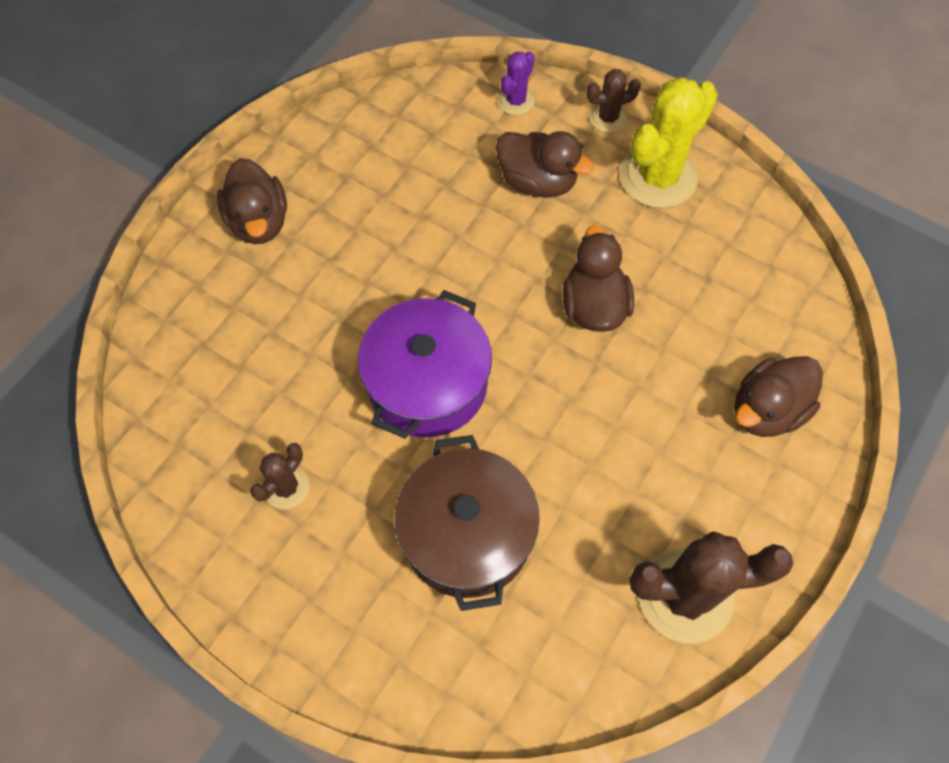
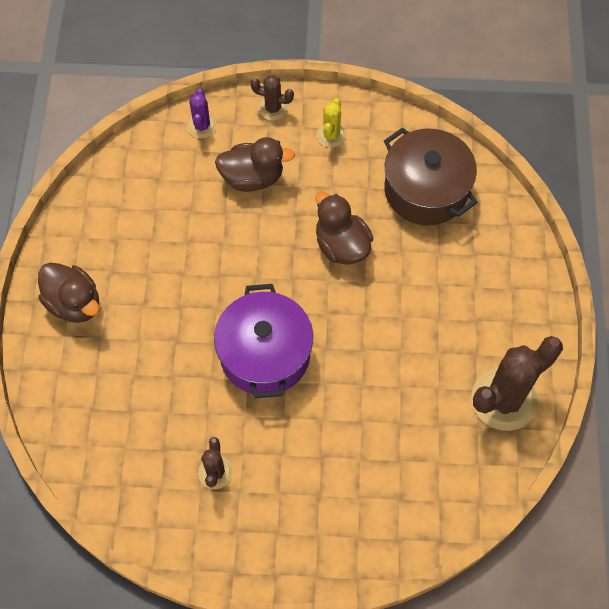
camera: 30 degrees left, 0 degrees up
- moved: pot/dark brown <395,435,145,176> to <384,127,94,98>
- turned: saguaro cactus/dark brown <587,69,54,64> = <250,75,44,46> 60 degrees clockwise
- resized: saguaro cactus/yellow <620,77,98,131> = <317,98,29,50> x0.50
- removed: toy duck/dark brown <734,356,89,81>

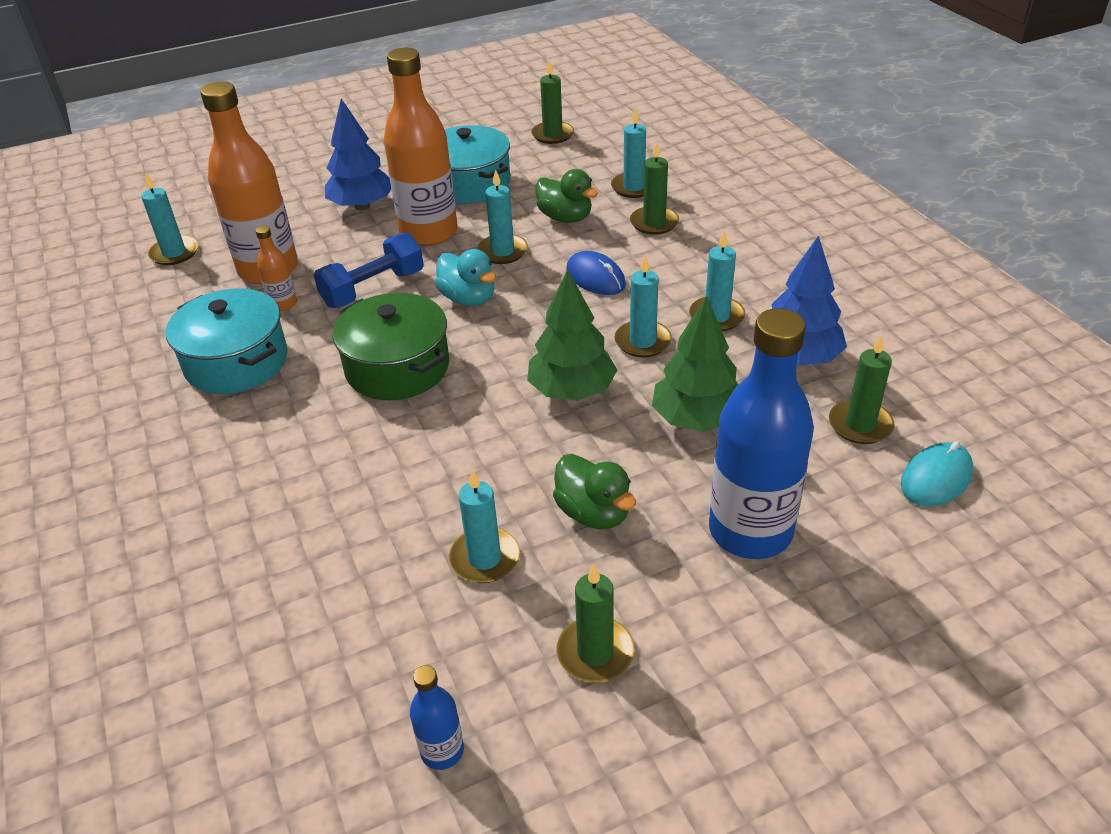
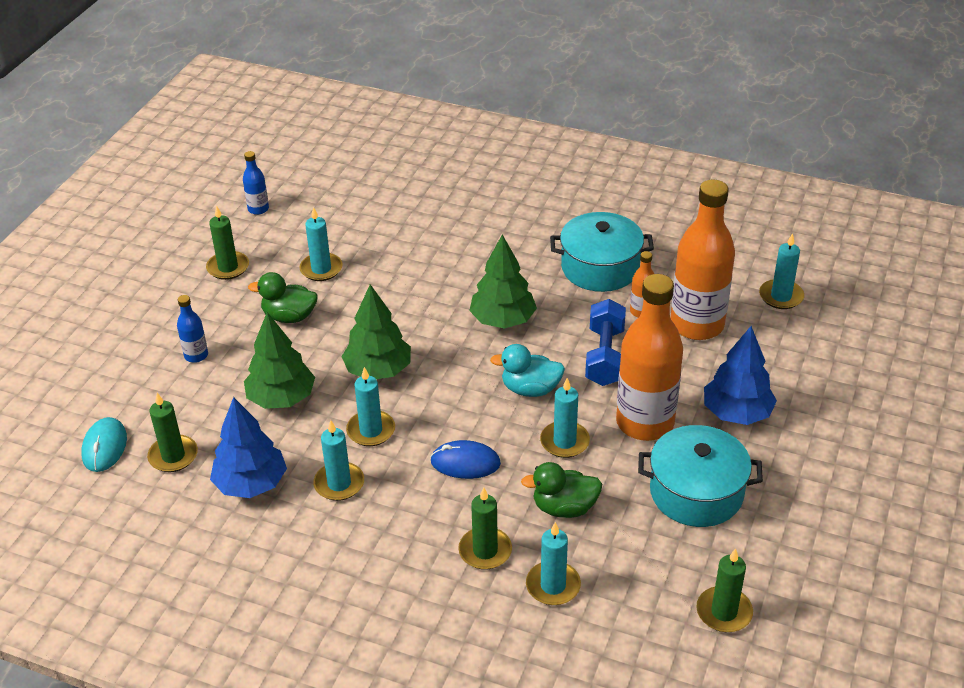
camera: 135 degrees right, 0 degrees up
- replaced: pot/emerald <332,293,117,107> to fir tree/emerald <469,234,68,95>
- resized: bottle/royal blue <709,308,105,251> = <177,295,31,68> x0.44

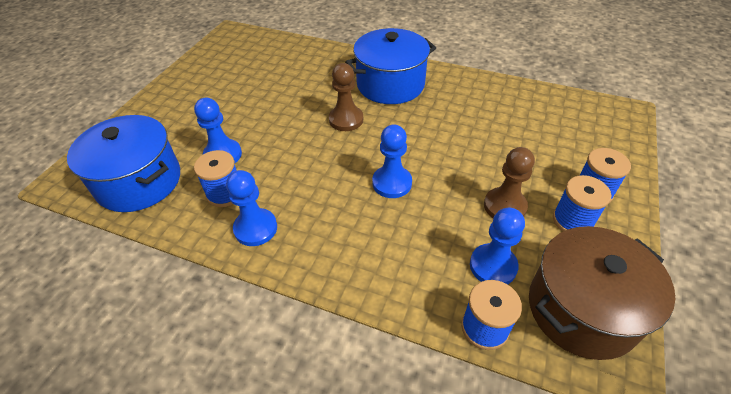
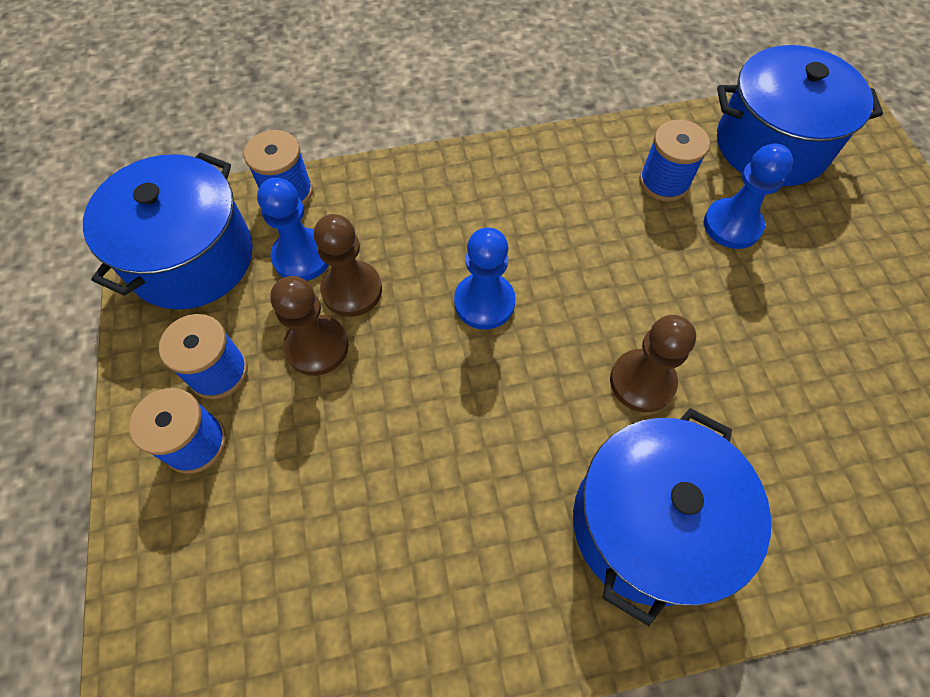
camera: 145 degrees right, 15 degrees up
- removed: pawn/royal blue <226,170,51,76>
- recoloured: pot/dark brown <529,226,146,134> to pot/royal blue <83,152,170,157>
- added: pawn/dark brown <314,214,68,103>

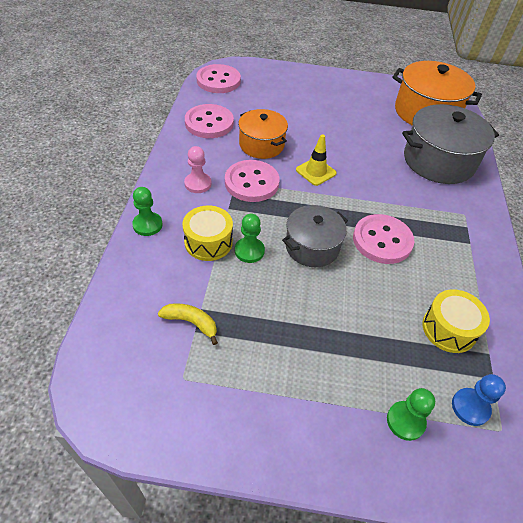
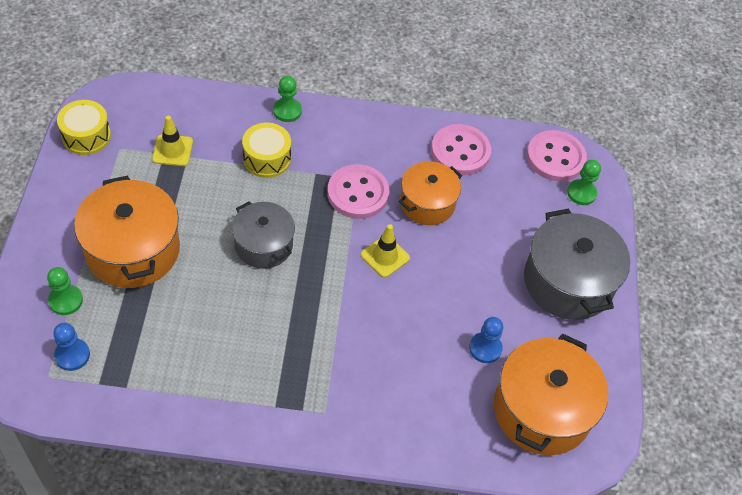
camera: 85 degrees right, 5 degrees up
- replaced: banana/yellow <158,303,60,42> to traffic cone/yellow <152,116,41,50>
- removed: pawn/rosy <184,146,28,47>
- moved: pawn/emerald <235,214,30,49> to <567,160,34,45>
- removed: shirt button/rosy <353,214,61,50>
- moved: pot/ash-grey <402,104,97,80> to <524,209,106,111>
- moved: toy drum/yellow <422,289,68,64> to <57,100,54,55>
- added: pot/bright orange <74,175,106,113>
- added: pawn/royal blue <469,317,34,46>

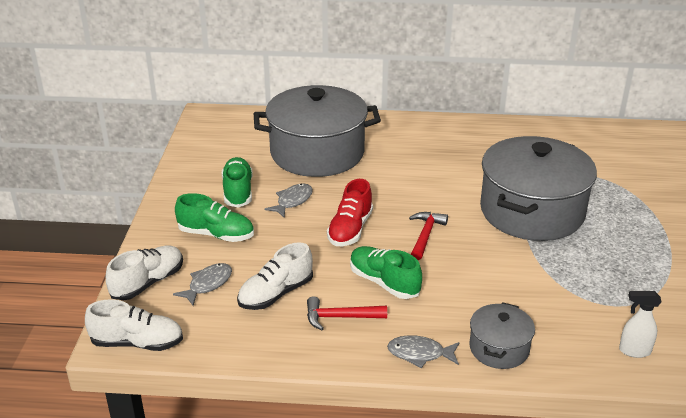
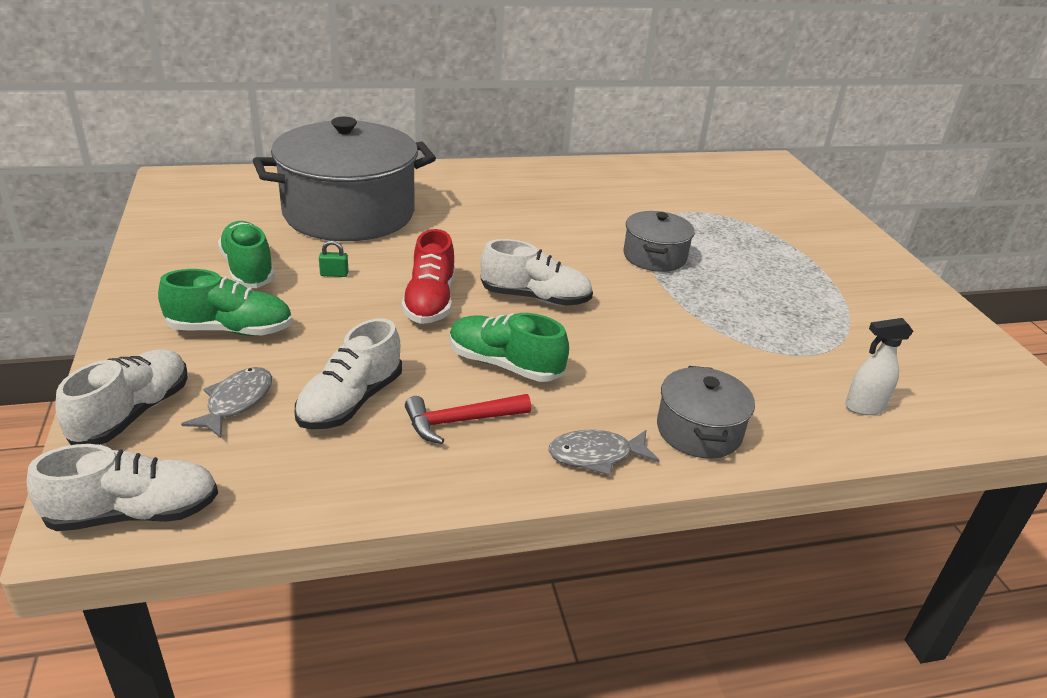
camera: 20 degrees left, 0 degrees up
- replaced: toy fish/ash-grey <265,183,48,35> to padlock/emerald <319,240,30,37>
- replaced: hammer/scarlet <409,212,39,48> to lace-up shoe/white <481,239,112,67>
- resized: pot/ash-grey <480,136,117,105> = <623,211,72,61> x0.47

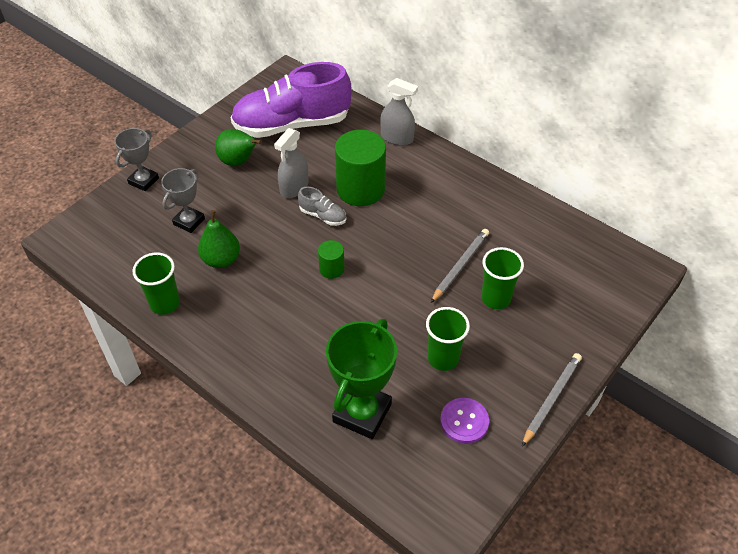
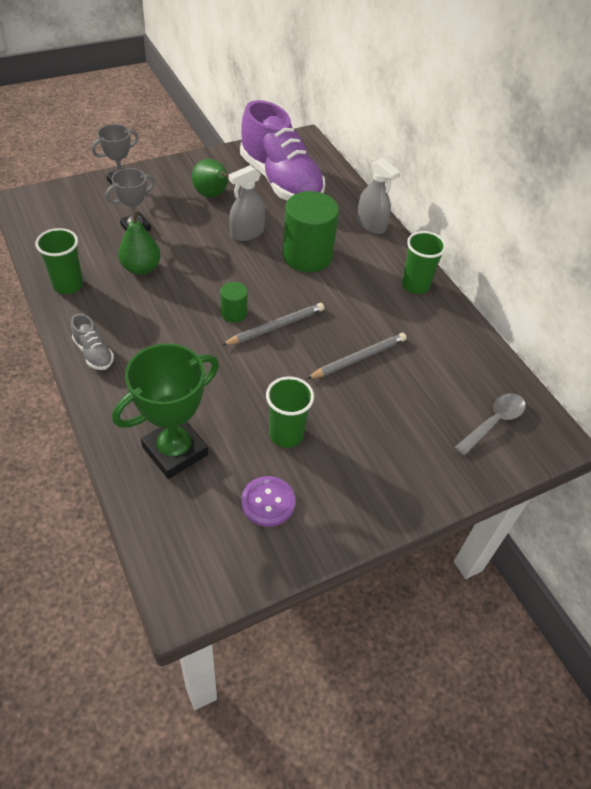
camera: 20 degrees right, 0 degrees up
- turned: lace-up shoe/violet <231,62,120,76> = <240,100,85,101> 135 degrees counterclockwise
- moved: lace-up shoe/ash-grey <298,187,48,39> to <71,314,43,56>
- moved: cup/emerald <481,247,43,62> to <402,231,44,63>
- moved: lead pencil/ash-grey <522,353,60,94> to <222,303,102,42>
- added: spoon/ash-grey <454,393,72,63>

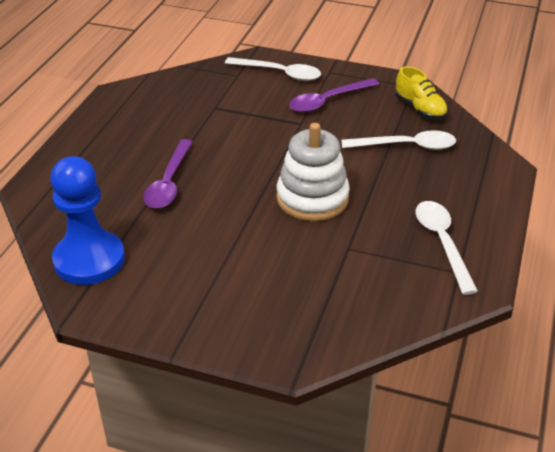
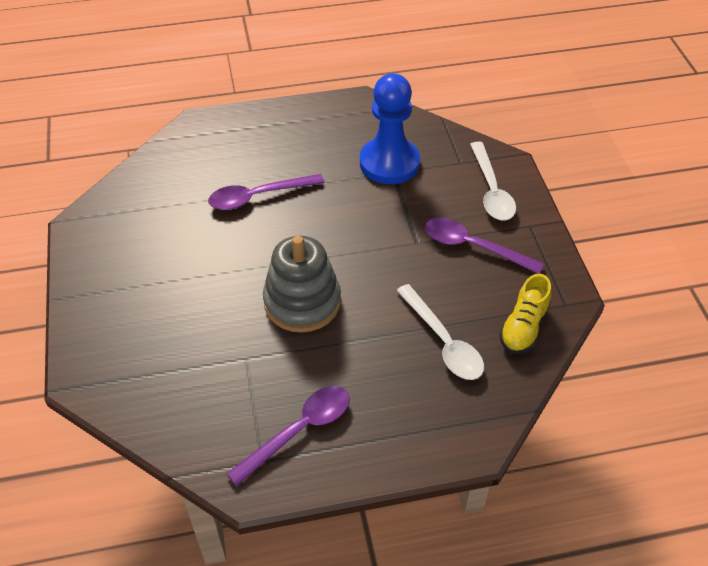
camera: 60 degrees right, 10 degrees up
- moved: pawn/royal blue <50,156,75,129> to <360,73,60,111>
- recoloured: ring stacker/white <276,123,74,98> to ring stacker/ash-grey <263,236,78,97>
- recoloured: spoon/white <415,201,63,94> to spoon/violet <226,386,124,100>

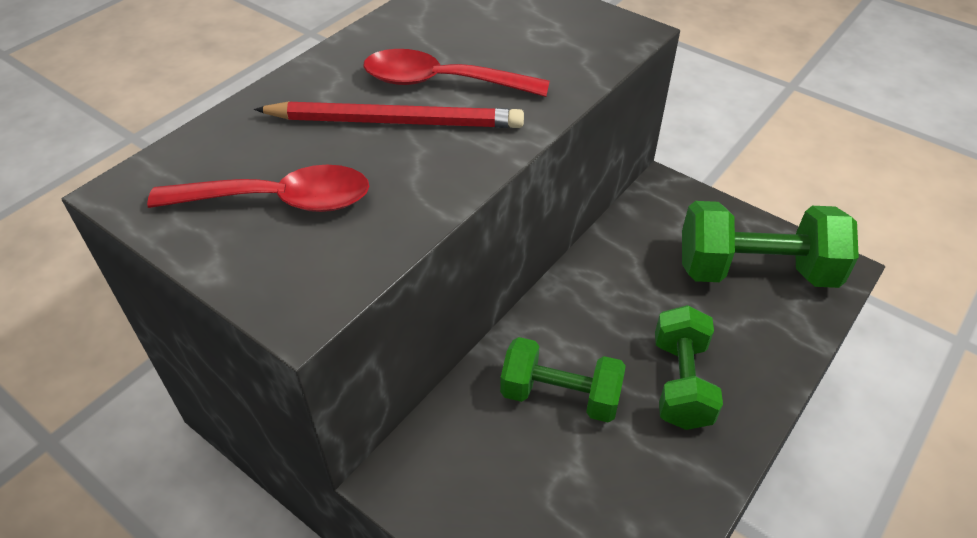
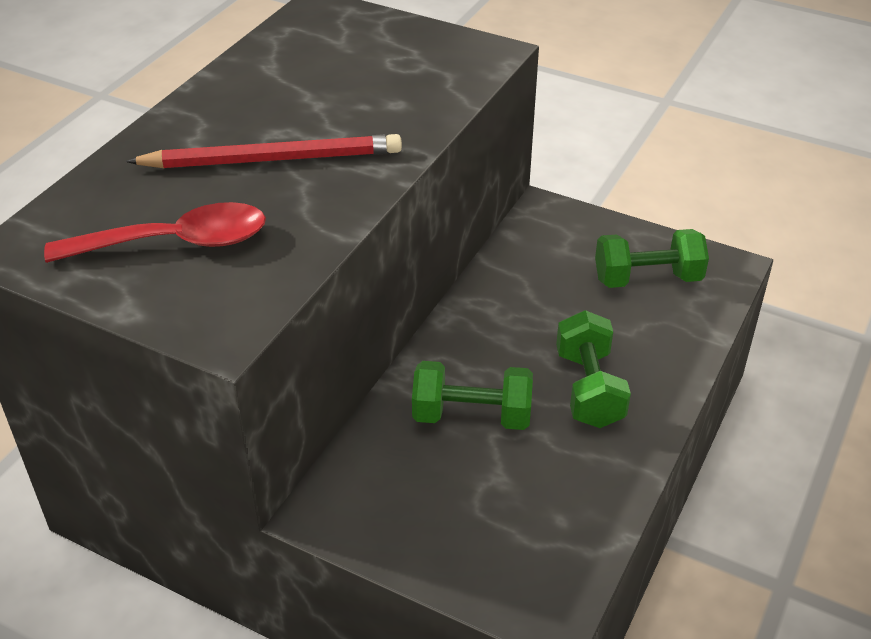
camera: 10 degrees left, 5 degrees down
- removed: spoon/scarlet <363,49,187,48>
- resized: free weight/emerald <682,201,177,87> = <595,229,114,59> x0.67

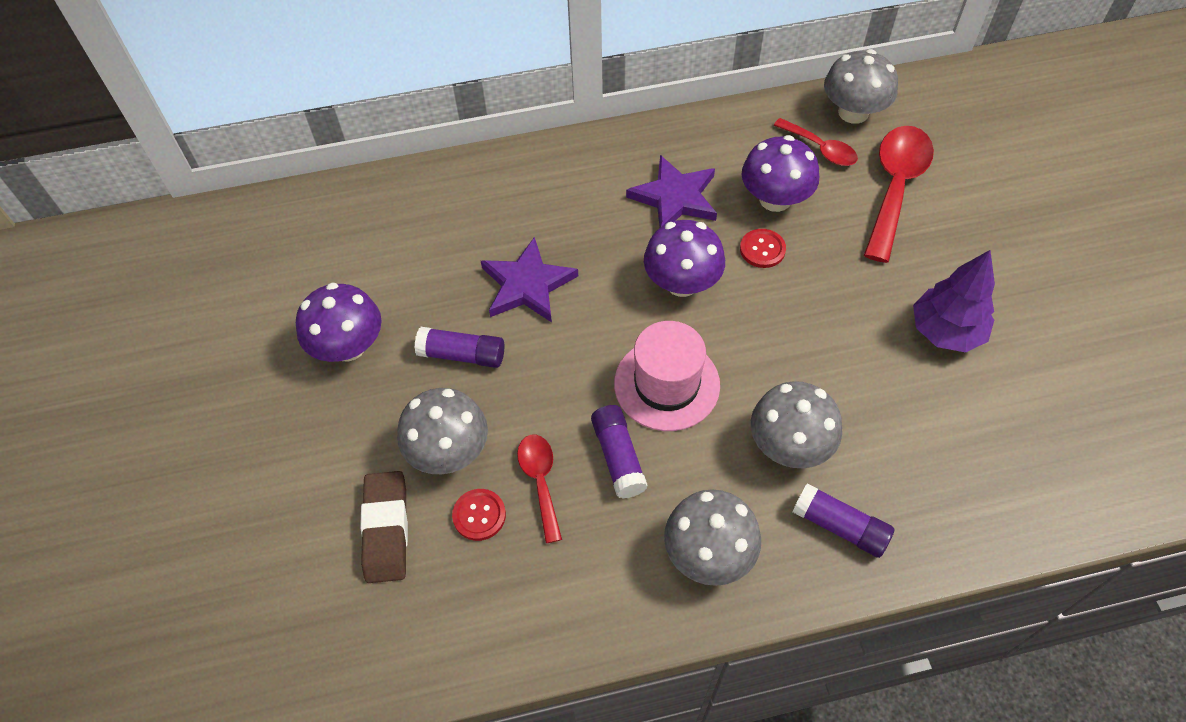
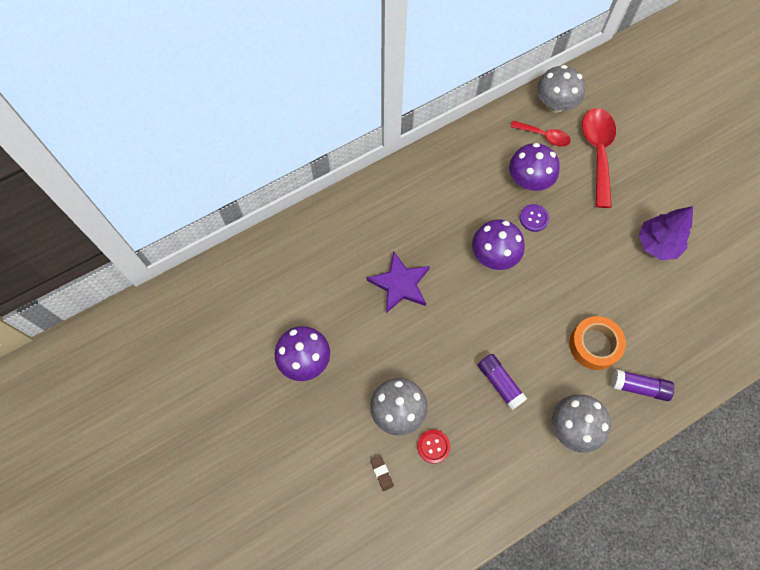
camera: 20 degrees left, 10 degrees up
- resized: gum eraser/dark brown <360,471,48,112> = <370,455,24,36> x0.48
- removed: glue stick/violet <415,327,89,41>
- removed: spoon/scarlet <517,435,45,108>
- removed: tall hat/rosy <614,321,106,110>
- removed: star shape/violet <626,155,91,72>
- recoloured: shirt button/scarlet <740,229,46,39> to shirt button/violet <520,204,29,28>
- replaced: mushroom/ash-grey <751,381,91,87> to roll of tape/bright orange <569,316,57,54>

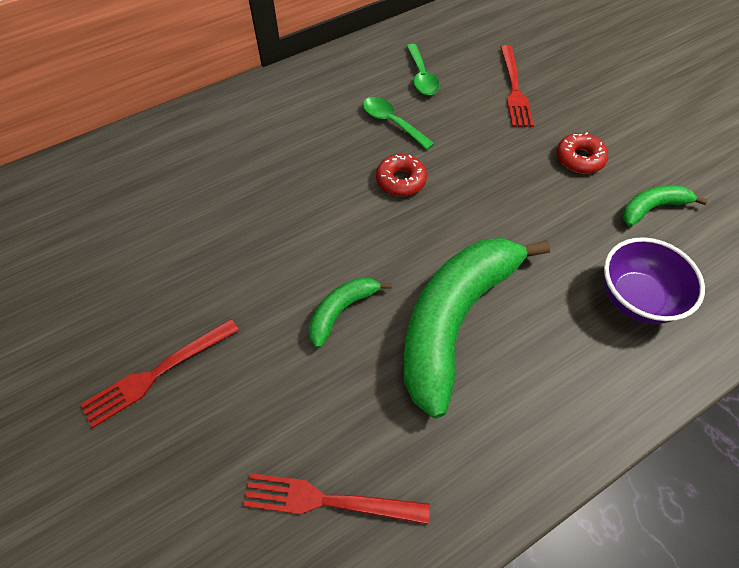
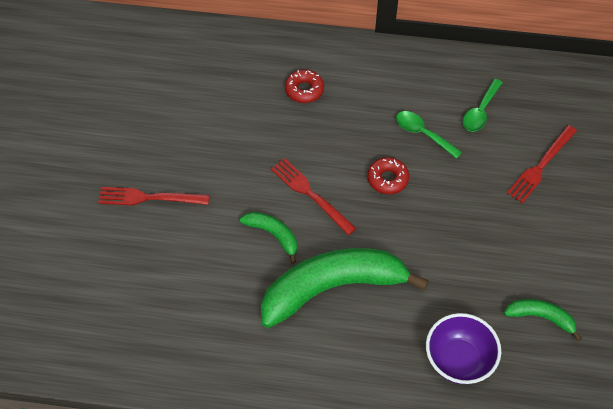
camera: 40 degrees right, 0 degrees up
- moved: table fork/scarlet <243,473,187,52> to <271,158,86,77>
- turned: banana/emerald <309,277,83,71> = <240,212,57,52> 45 degrees clockwise
- turned: spoon/emerald <363,97,72,53> = <396,111,66,48> 45 degrees counterclockwise
- moved: donut/scarlet <557,132,51,42> to <285,69,39,34>

